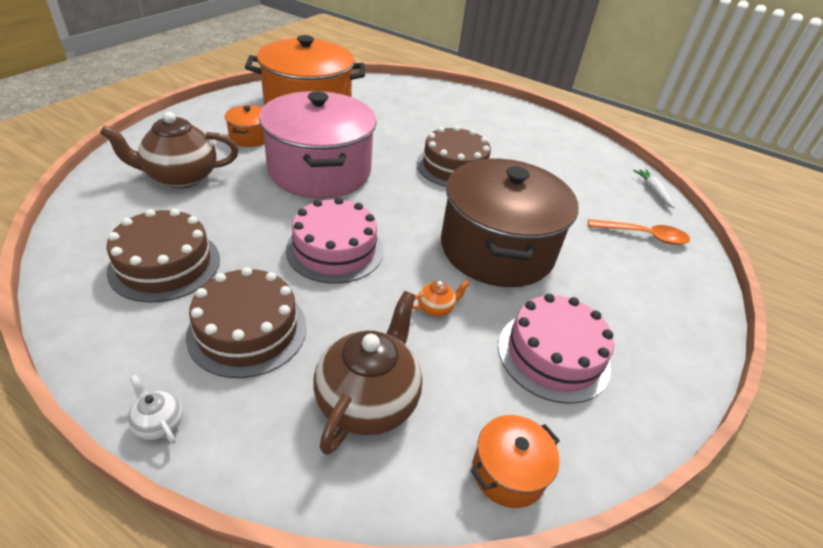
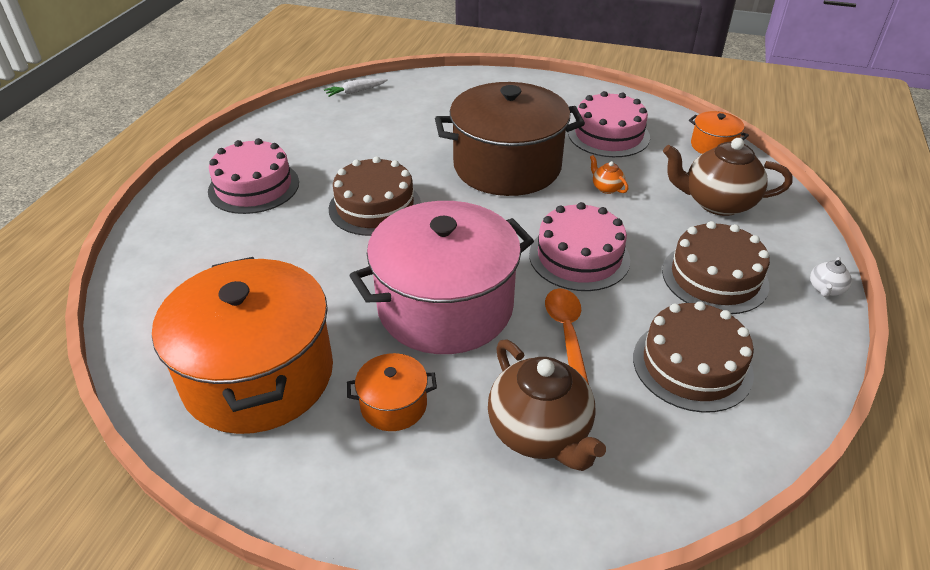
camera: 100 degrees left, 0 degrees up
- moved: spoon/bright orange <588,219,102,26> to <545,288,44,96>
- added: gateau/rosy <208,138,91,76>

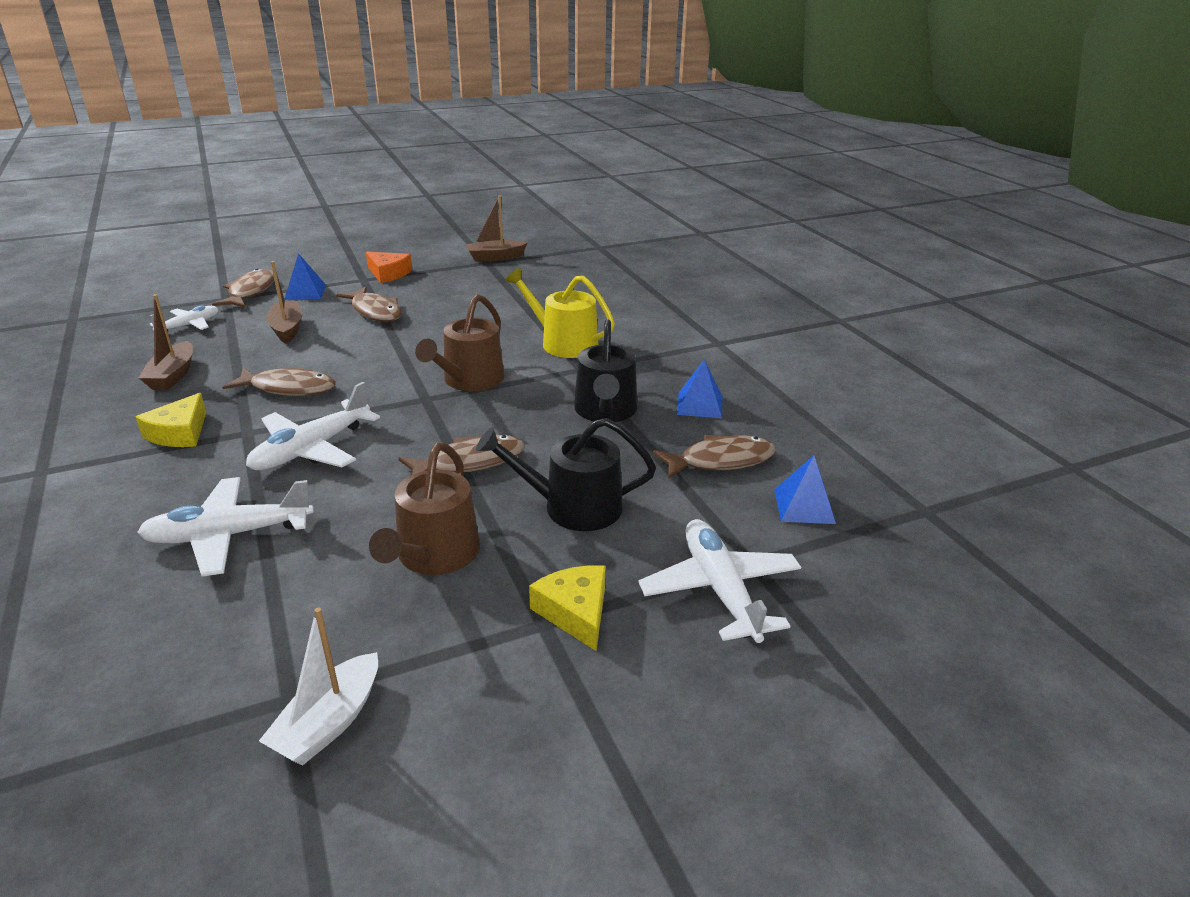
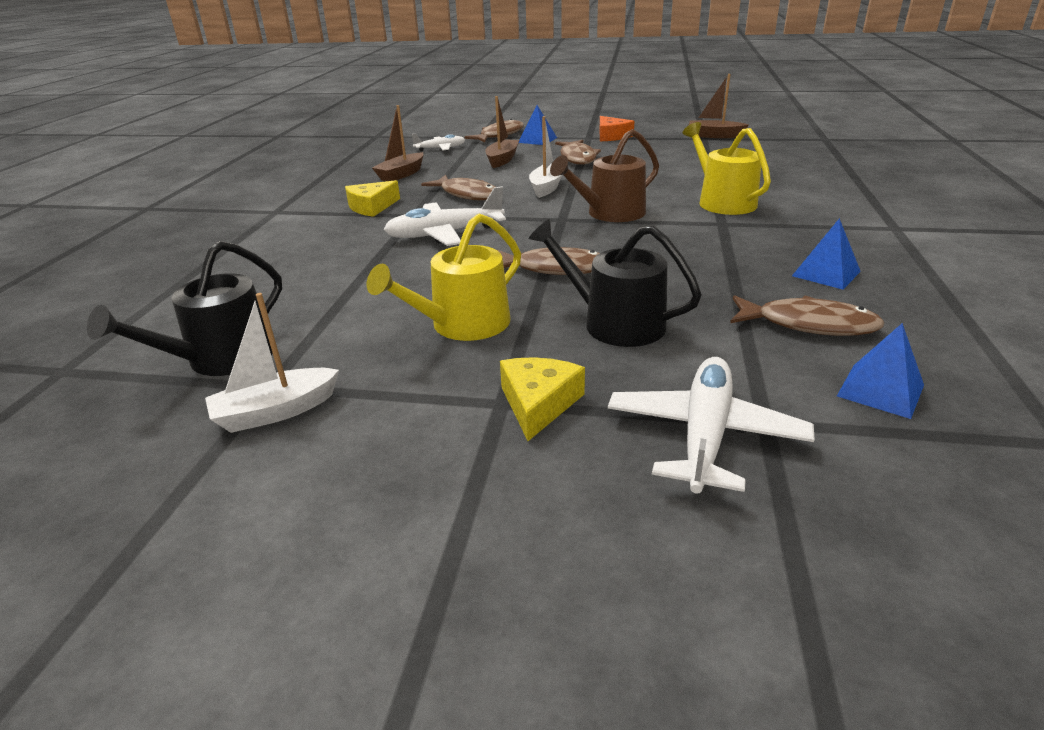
camera: 35 degrees right, 0 degrees up
- removed: toy plane/white <137,477,177,100>
- recoloured: watering can/dark brown <369,442,111,133> to watering can/yellow <367,213,154,128>
- moved: watering can/ebony <574,320,63,102> to <87,241,195,135>
- added: toy boat/white <529,116,33,82>

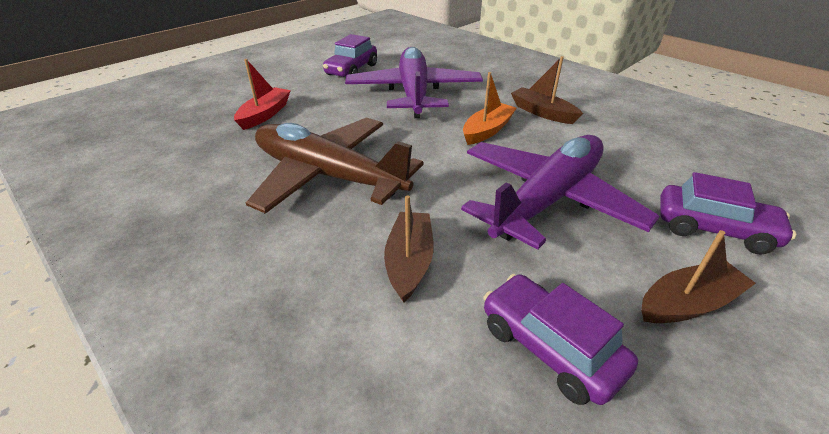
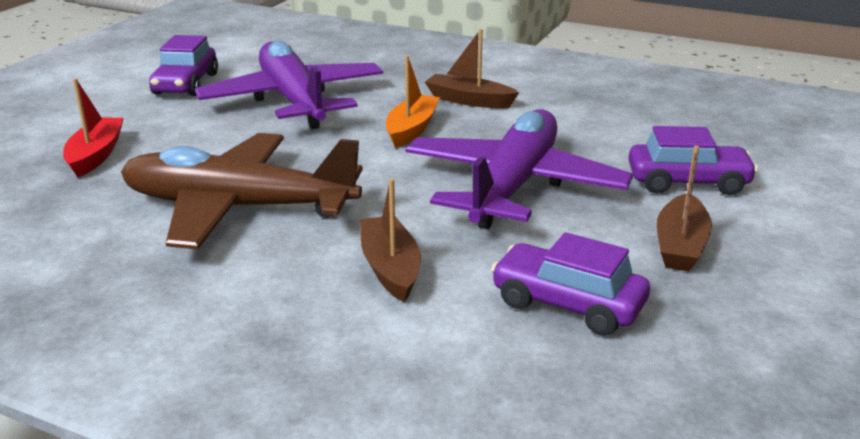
camera: 20 degrees left, 10 degrees down
- turned: toy boat/dark brown <641,230,115,93> = <657,146,55,126> 150 degrees clockwise

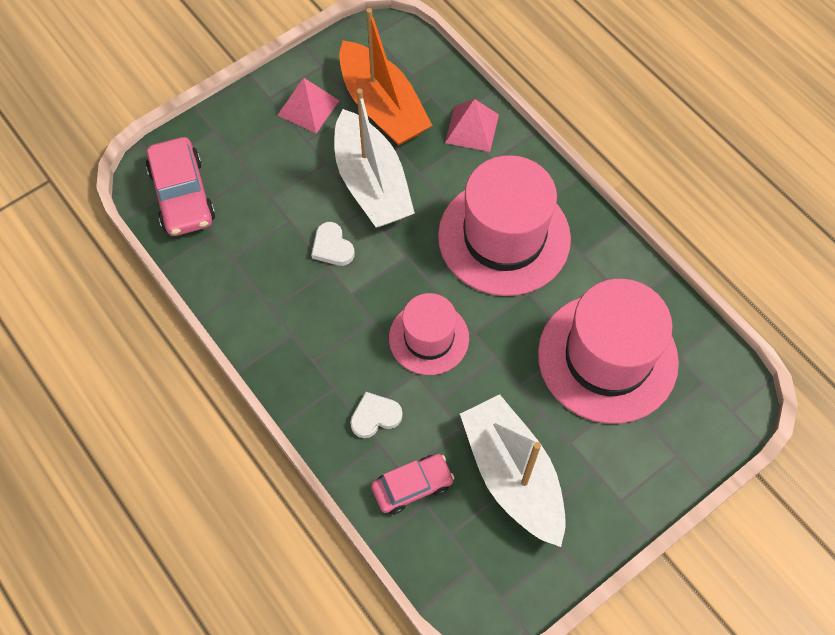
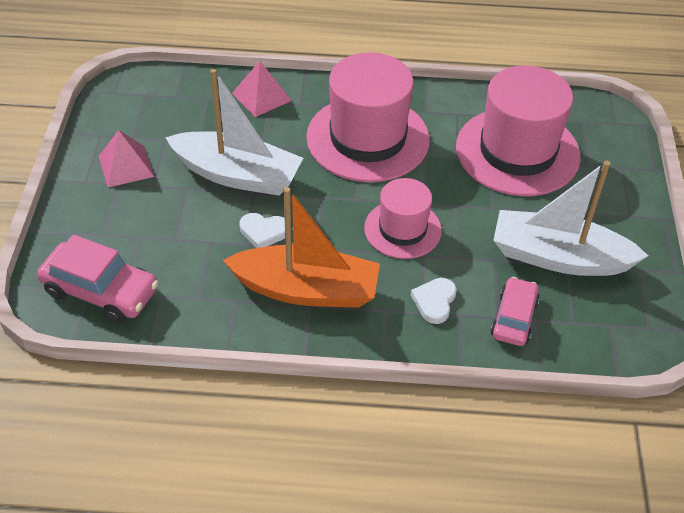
camera: 50 degrees left, 15 degrees down
- moved: toy boat/bright orange <339,8,94,138> to <223,187,157,121>

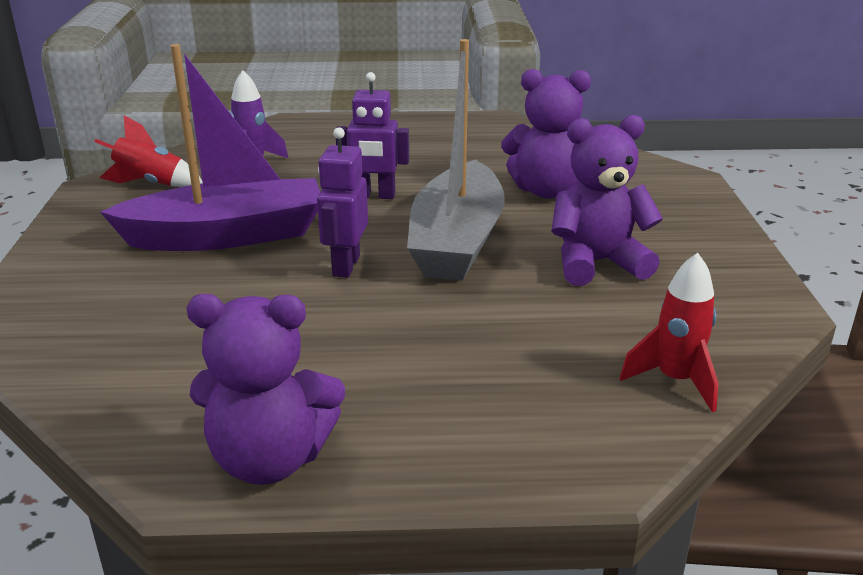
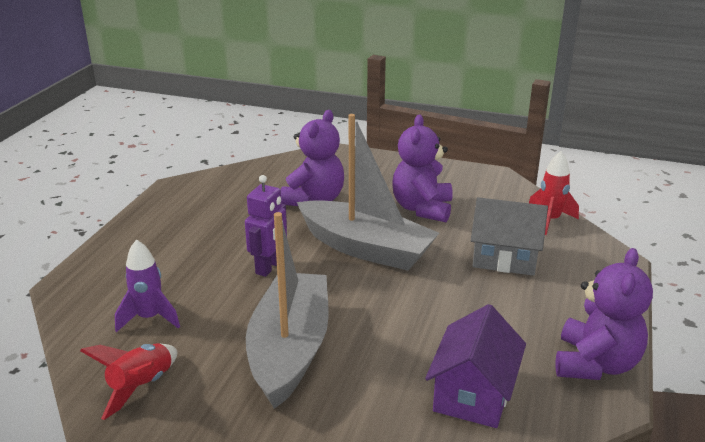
camera: 70 degrees left, 0 degrees up
- recoloured: toy boat/violet <100,44,220,207> to toy boat/ash-grey <246,212,83,197>
- removed: robot figure/violet <317,127,51,151>
- added: house/violet <425,304,101,124>
- added: house/ash-grey <471,197,77,79>

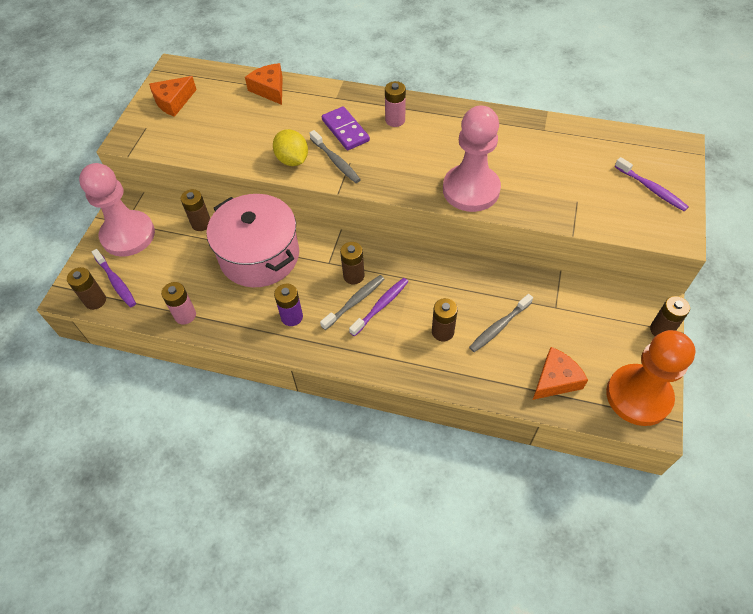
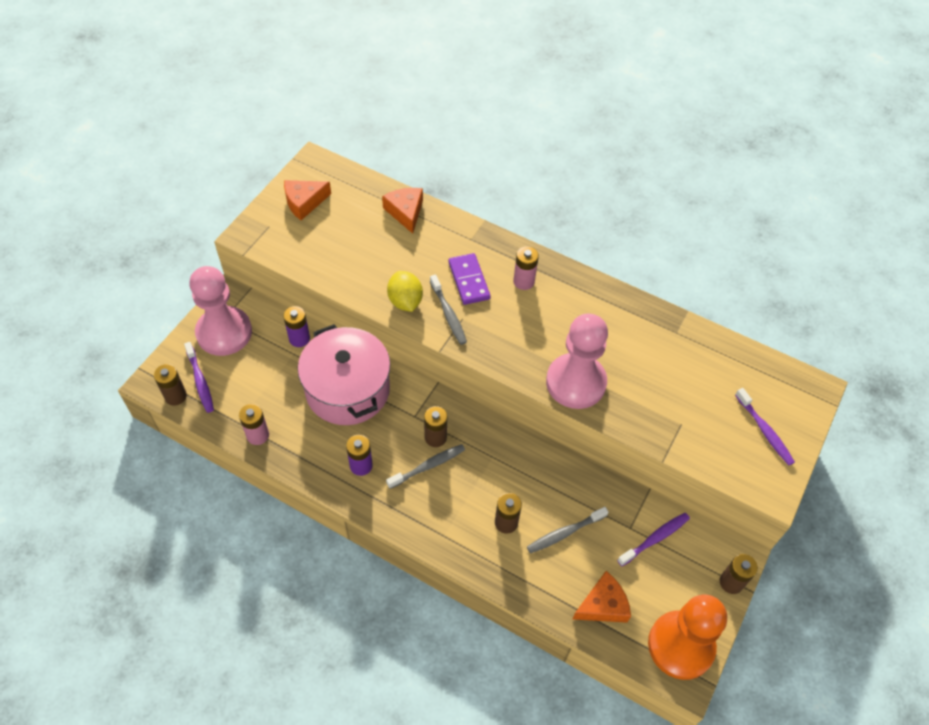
camera: 10 degrees right, 0 degrees up
- recoloured: power cell/dark brown <181,189,29,42> to power cell/violet <283,306,27,41>
- moved: dental brush/violet <349,278,60,59> to <617,513,73,53>

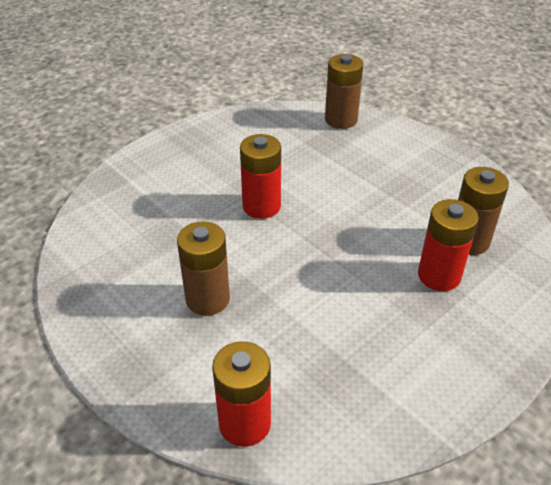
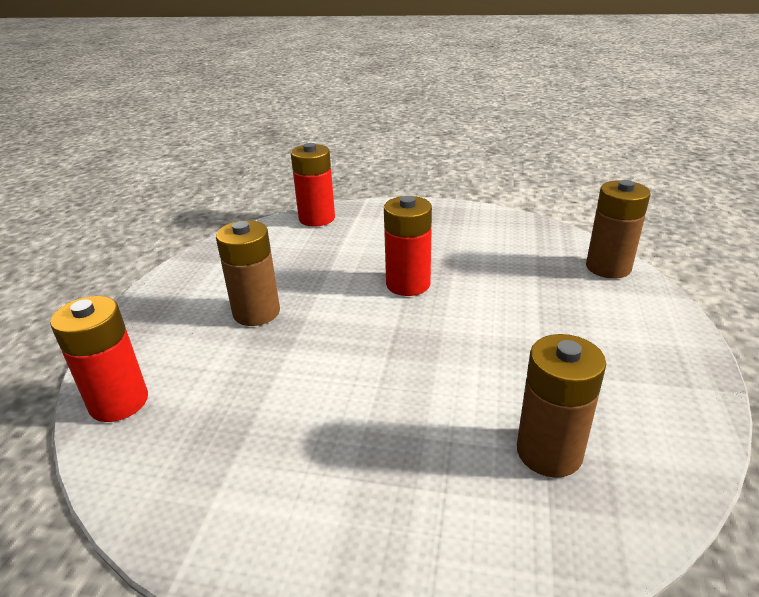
camera: 55 degrees right, 10 degrees down
- moved: power cell/scarlet <418,199,61,92> to <291,143,44,84>

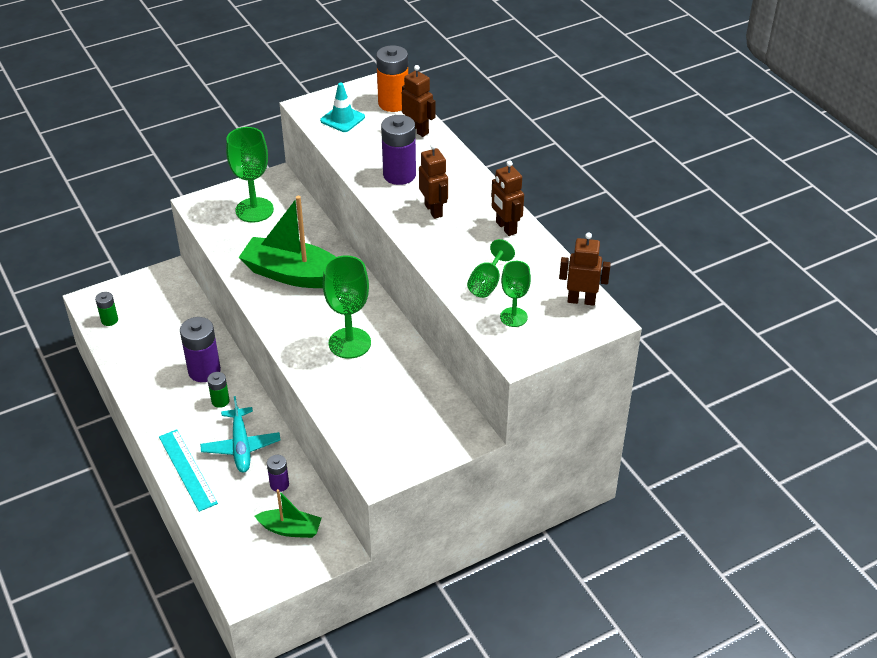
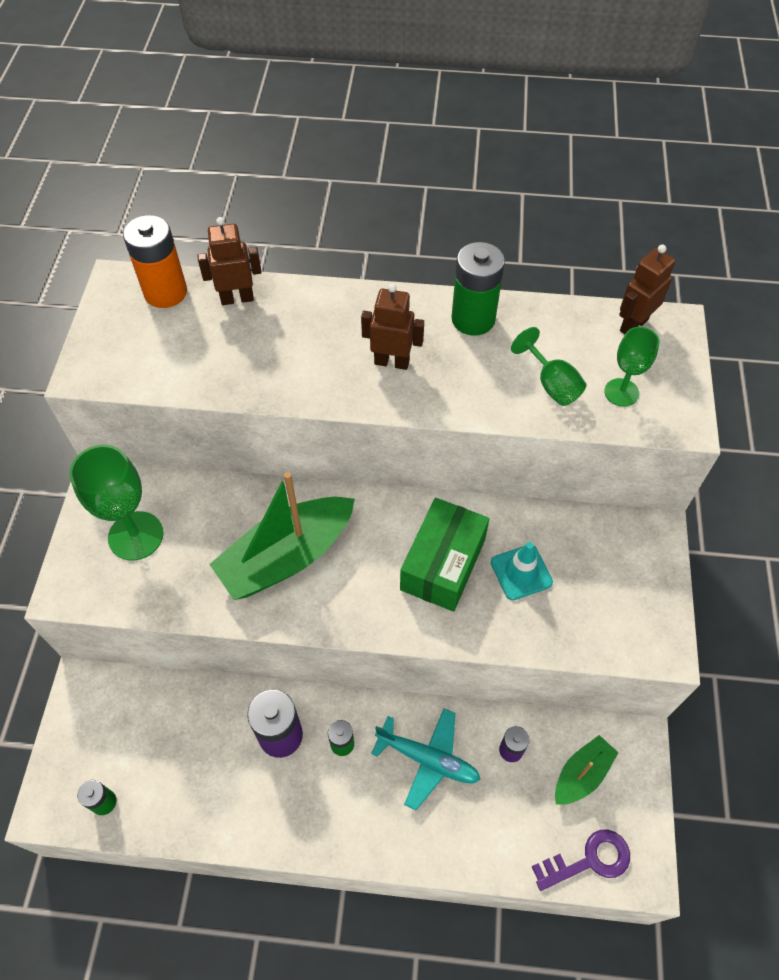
camera: 55 degrees left, 15 degrees up
- removed: measuring stick/teal <159,429,59,83>
- moved: traffic cone/teal <320,83,45,49> to <491,542,62,58>
- replaced: wine glass/emerald <323,255,48,104> to package/emerald <400,498,90,114>
- removed: power cell/violet <381,115,35,70>
- replaced: robot figure/dark brown <491,160,33,76> to power cell/emerald <451,242,54,94>
- added: door key/violet <532,829,98,62>

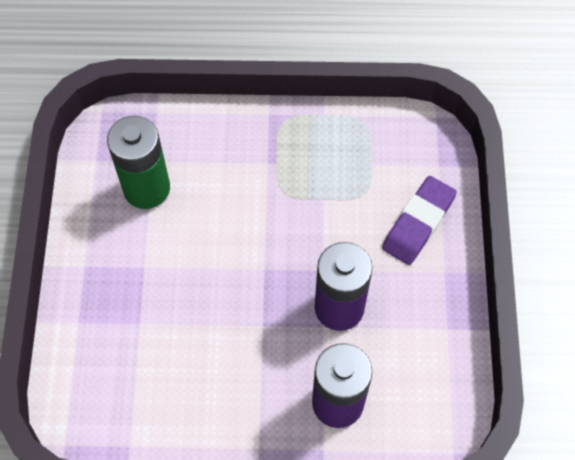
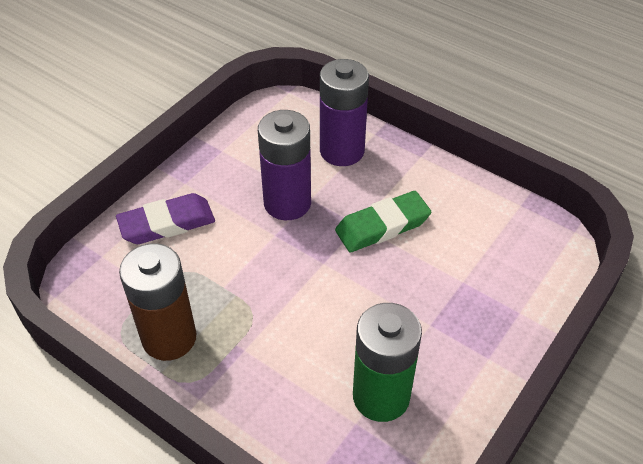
camera: 145 degrees left, 15 degrees down
- added: power cell/dark brown <119,243,78,118>
- added: gum eraser/emerald <335,191,96,61>

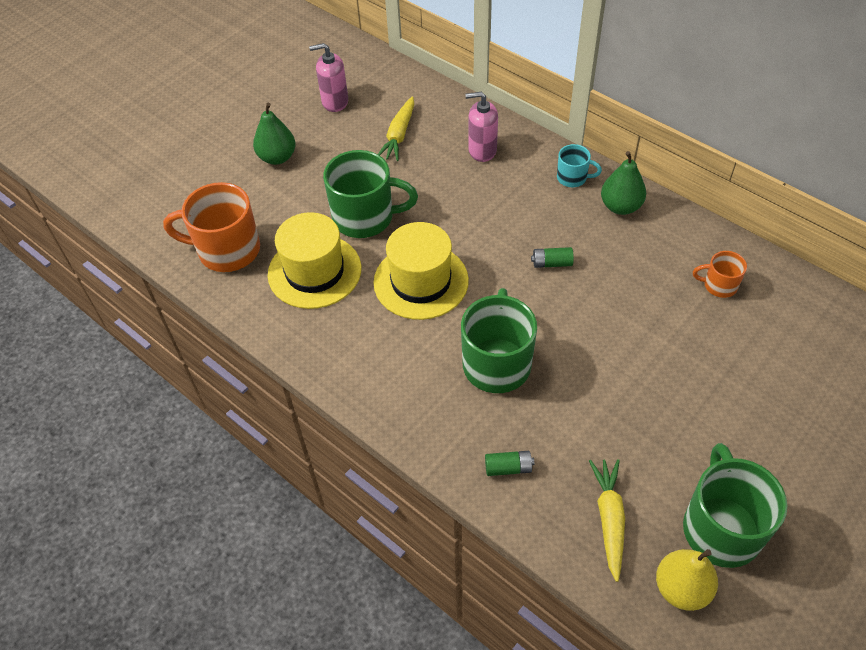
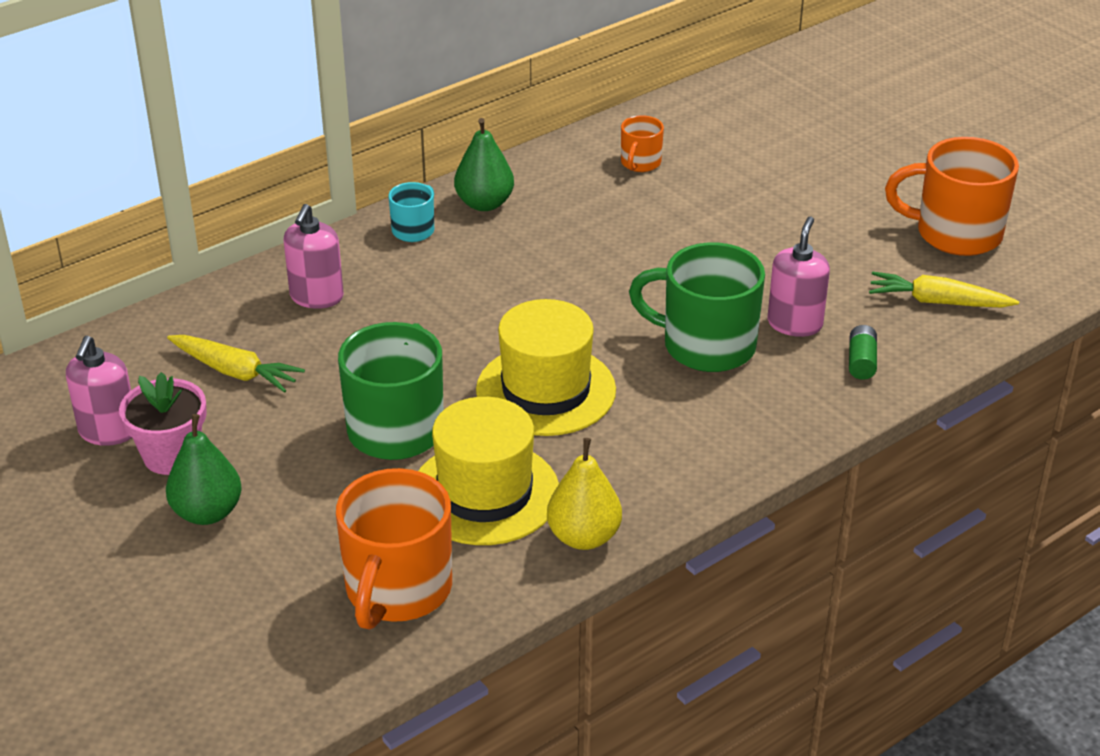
camera: 80 degrees left, 15 degrees down
- removed: power cell/emerald <531,247,43,21>
- moved: pear fruit/yellow <656,549,62,62> to <547,438,75,112>
- recoloured: mug/emerald <683,443,104,125> to mug/bright orange <885,137,134,119>
- added: potted plant/rosy <119,372,88,103>
- added: pump bottle/rosy <767,217,63,120>

